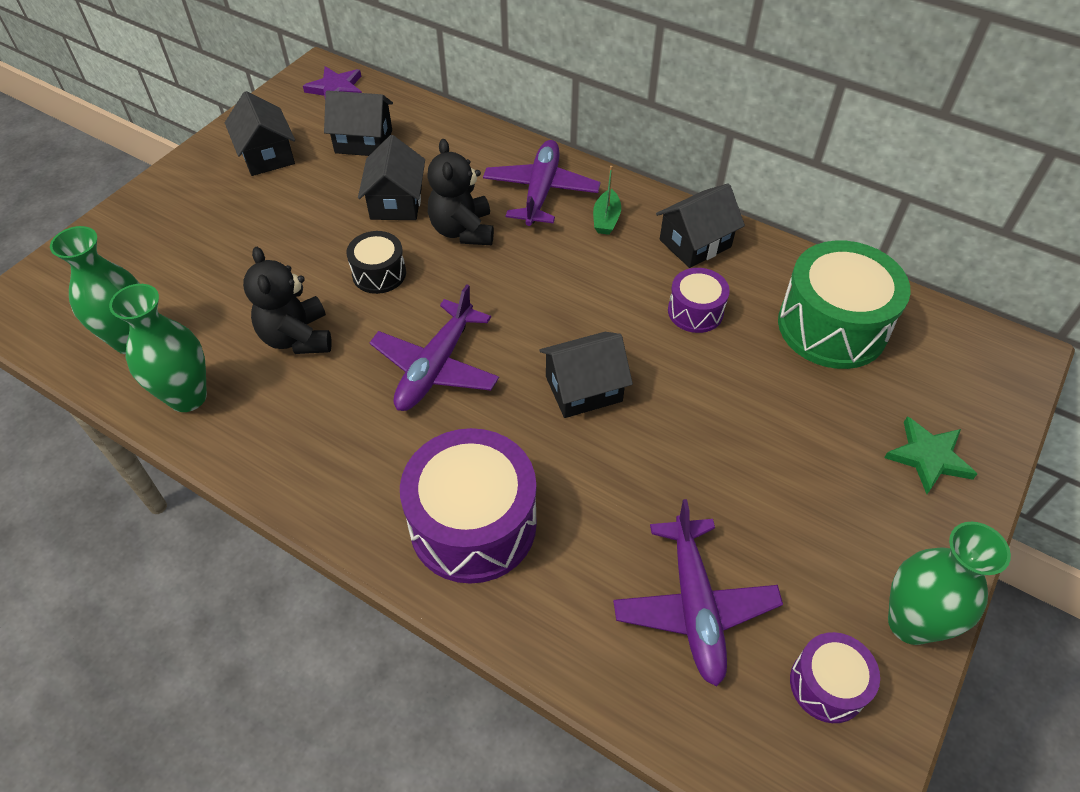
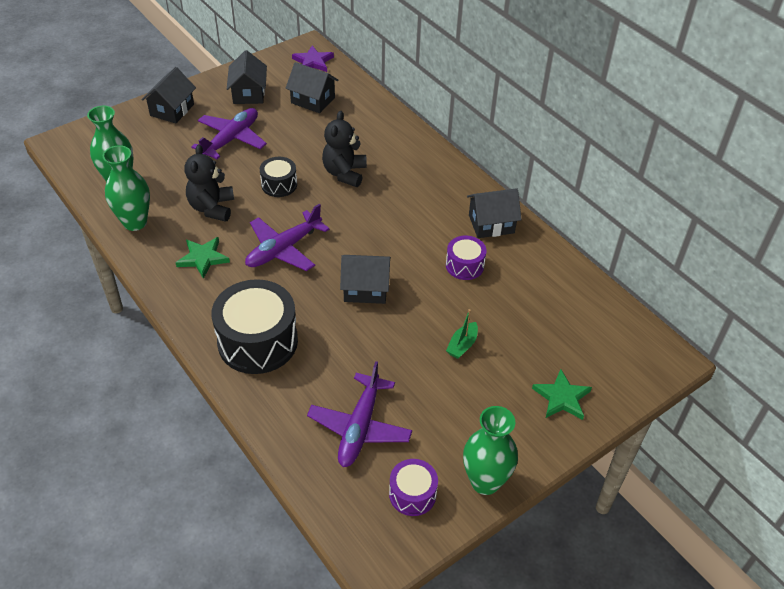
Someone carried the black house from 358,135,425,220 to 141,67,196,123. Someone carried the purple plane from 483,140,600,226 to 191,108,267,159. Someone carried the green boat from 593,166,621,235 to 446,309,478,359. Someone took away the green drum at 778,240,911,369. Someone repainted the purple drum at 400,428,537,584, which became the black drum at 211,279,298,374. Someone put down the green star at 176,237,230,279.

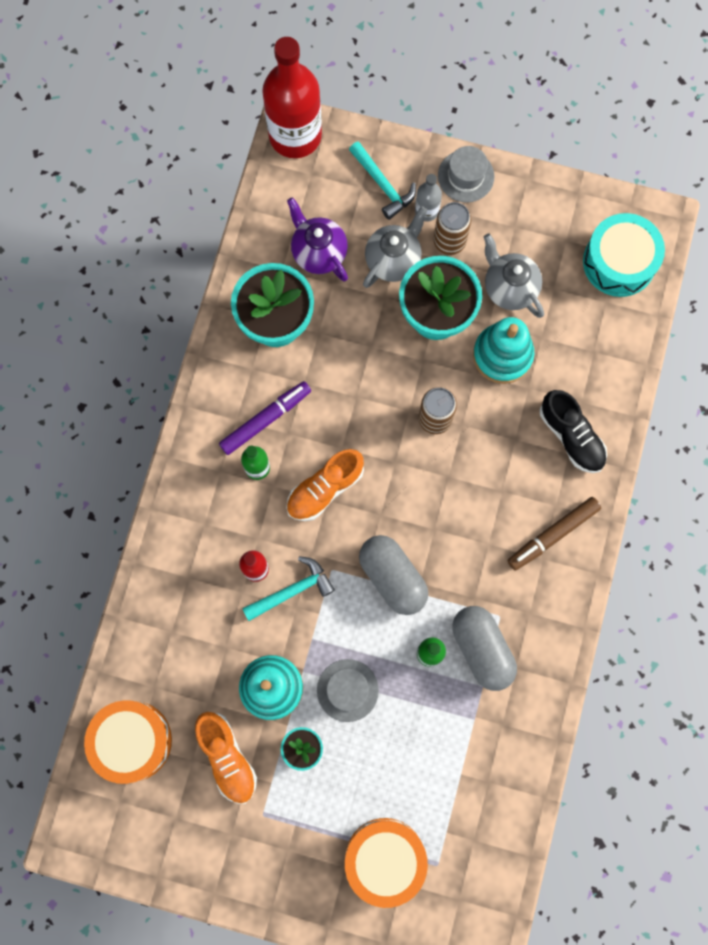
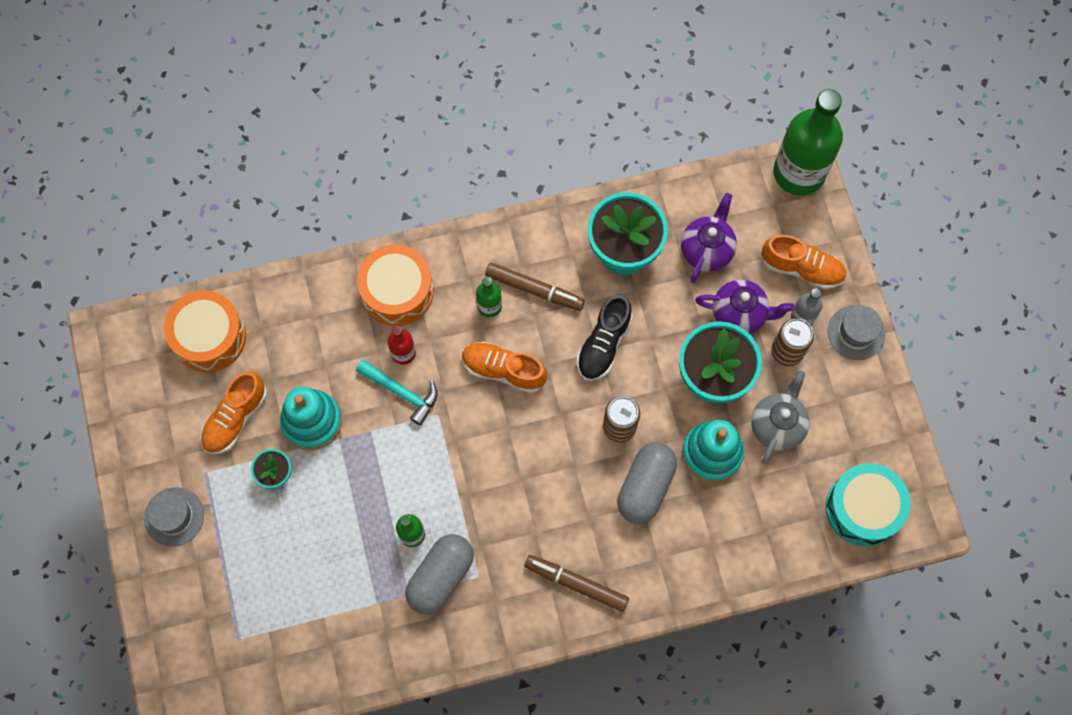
Someone repainted the red bottle at 262,37,322,158, which became the green bottle at 773,89,843,196. Someone swapped the turquoise hammer at 349,141,416,220 for the orange shoe at 761,235,847,289. Someone repainted the grey teapot at 363,206,427,288, which became the purple teapot at 695,280,795,334. Someone repainted the purple marker at 219,381,311,455, which became the brown marker at 485,263,585,311. Someone carried the black shoe from 540,390,607,473 to 577,295,632,381. Someone carried the grey capsule from 359,535,428,615 to 617,442,677,524. Someone carried the grey hat from 317,659,379,722 to 144,487,204,547. Someone carried the orange drum from 345,818,428,908 to 357,245,434,326.

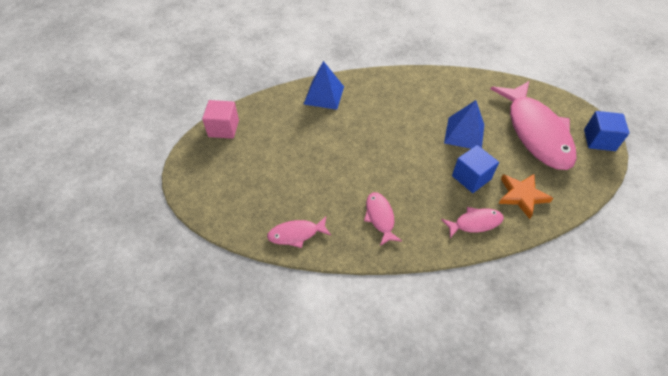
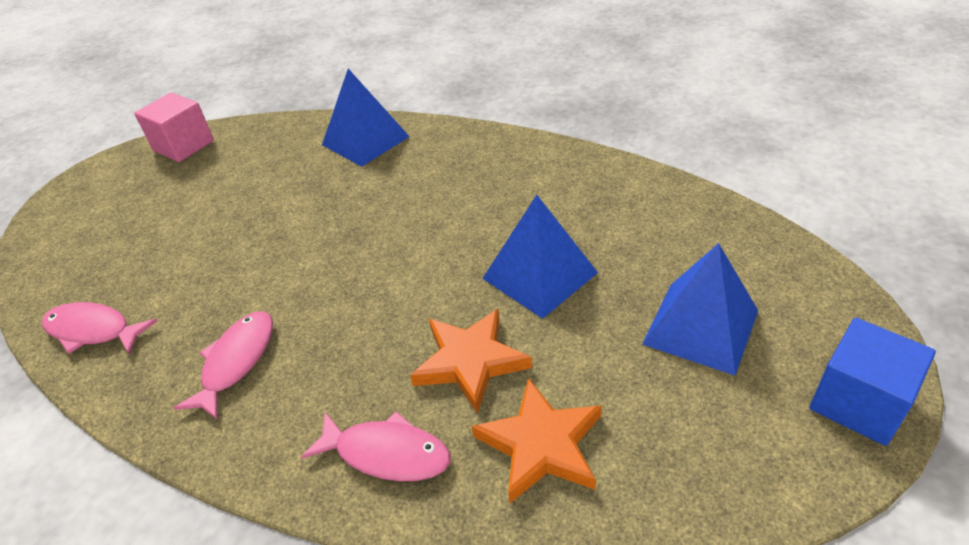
Someone swapped the pink fish at 491,81,577,170 for the blue pyramid at 642,243,758,376. Someone swapped the blue cube at 452,145,499,193 for the orange star at 410,309,532,414.

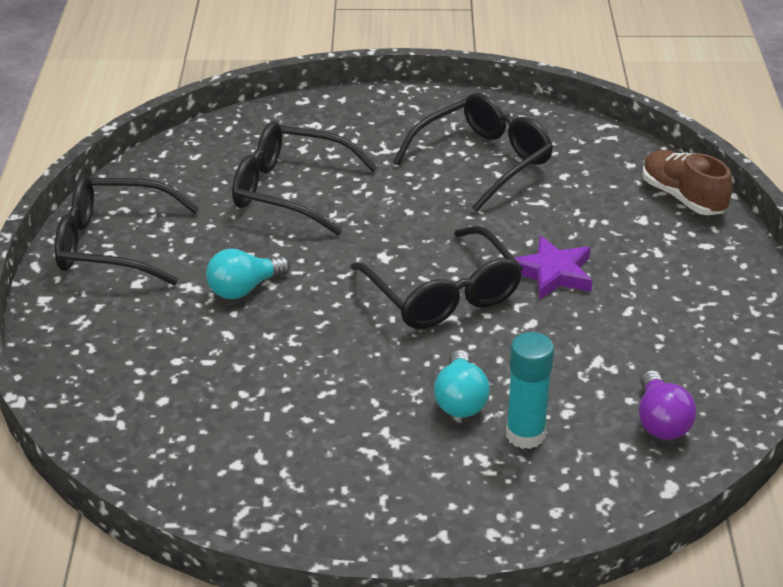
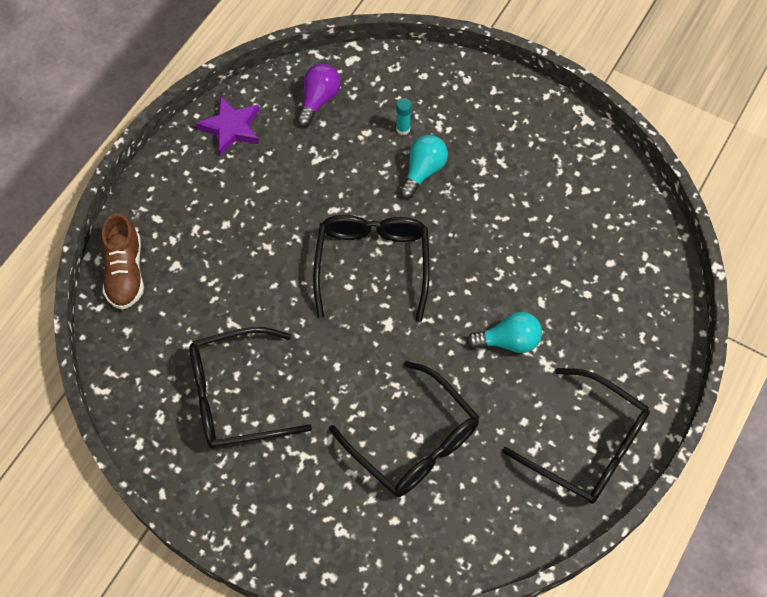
Someone carried the purple star from 515,236,593,300 to 196,96,260,156. Someone scaled the turquoise glue stick at 506,332,554,449 by 0.54.

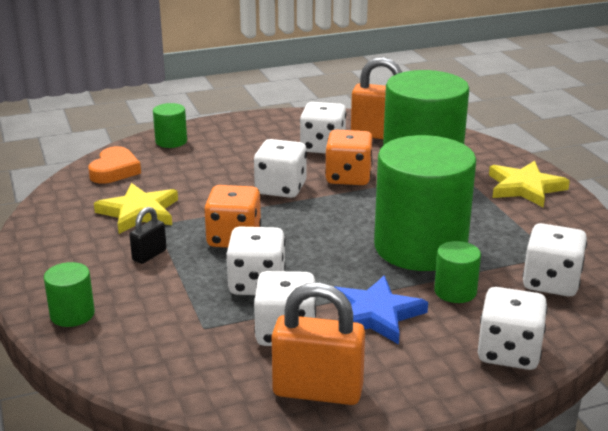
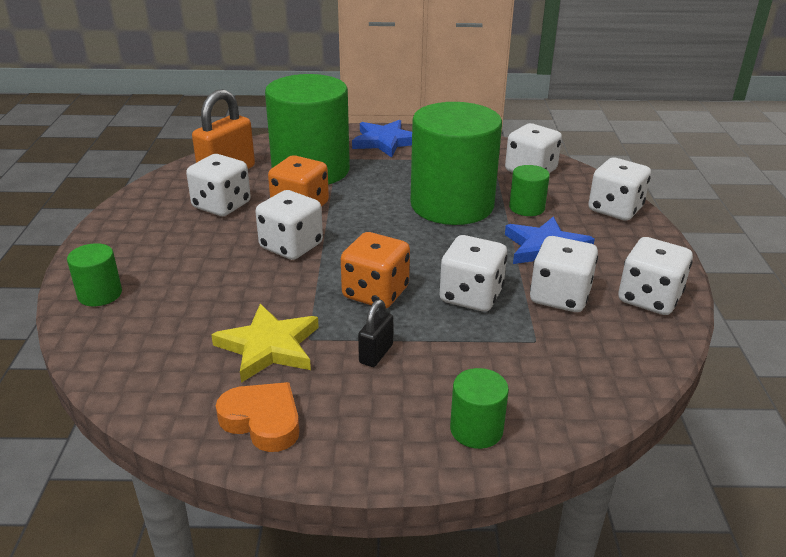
Someone carried the orange heart from 88,146,141,184 to 216,382,299,452. Someone repainted the yellow star at 489,161,570,208, which became the blue star at 352,120,412,158. Someone rotated the black padlock at 129,207,167,264 by 60 degrees clockwise. Someone swapped the orange padlock at 272,282,365,405 for the white dice at 618,237,693,315.

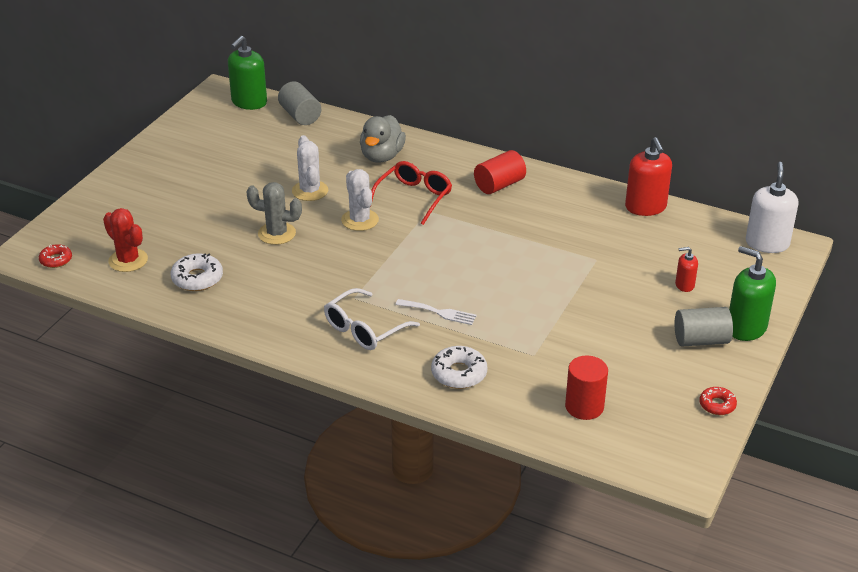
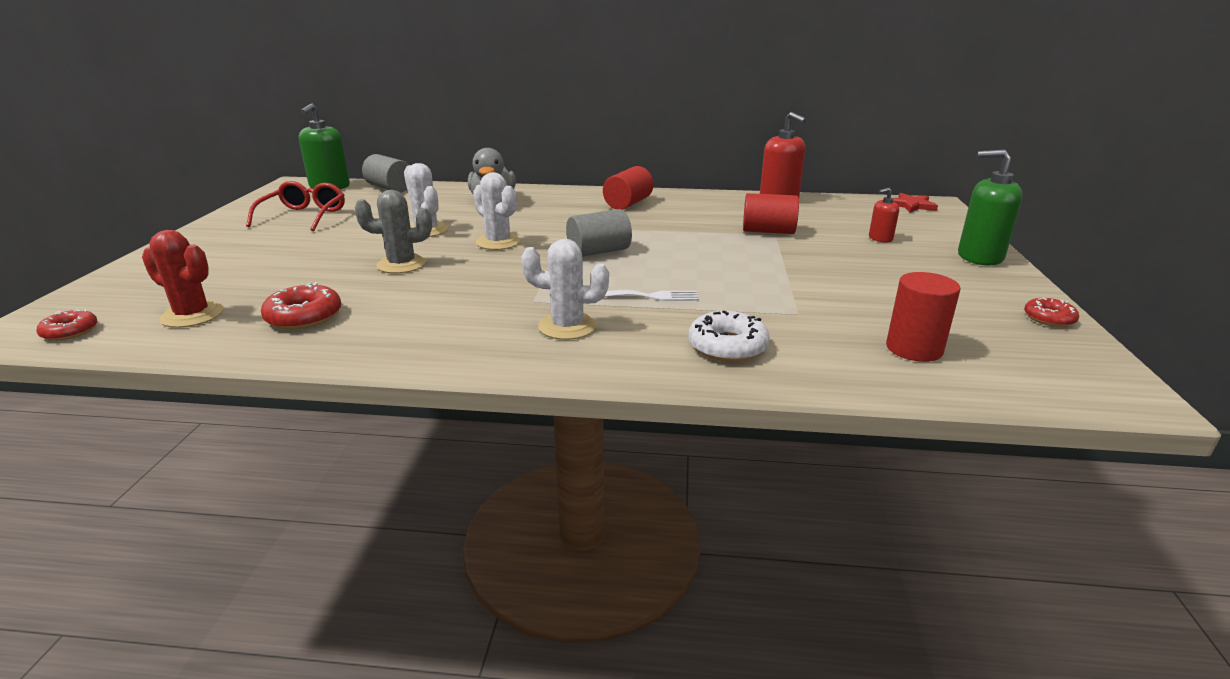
Someone carried the red glasses from 370,161,452,225 to 246,181,345,231. Someone swapped the white soap dispenser at 746,162,798,253 for the red star at 893,193,938,213. Someone repainted the white donut at 171,253,223,291, which became the red donut at 261,282,341,330. Someone swapped the white glasses at 324,288,420,350 for the white cactus at 521,239,609,340. Someone carried the grey cylinder from 675,307,733,347 to 566,209,632,257. Someone put down the red cylinder at 743,193,799,234.

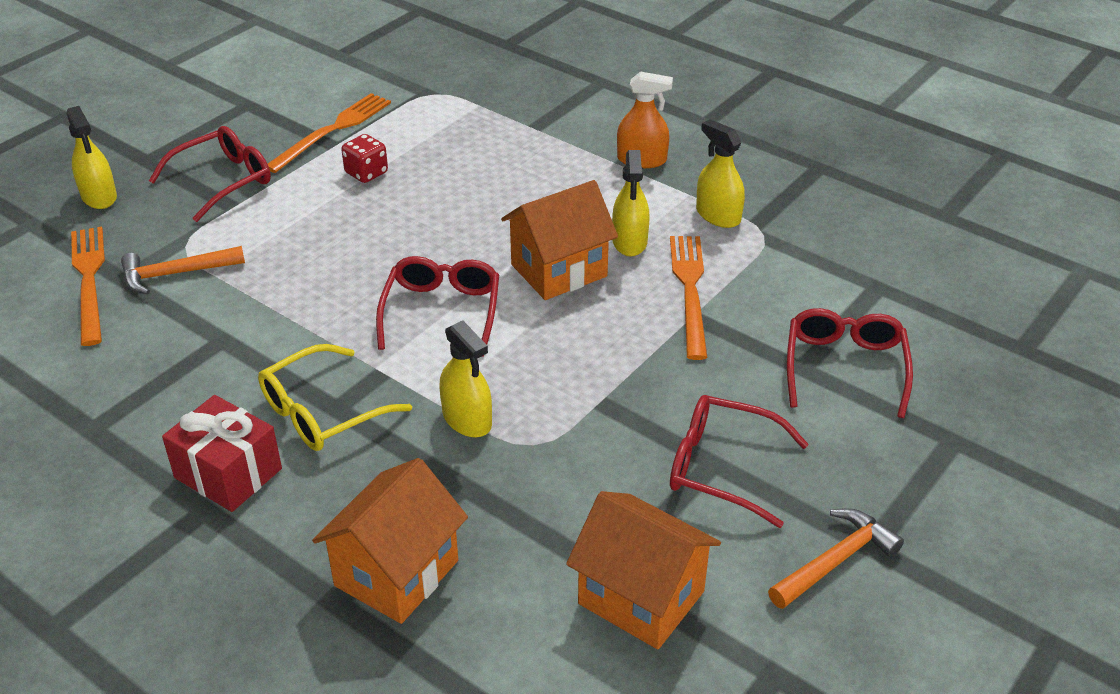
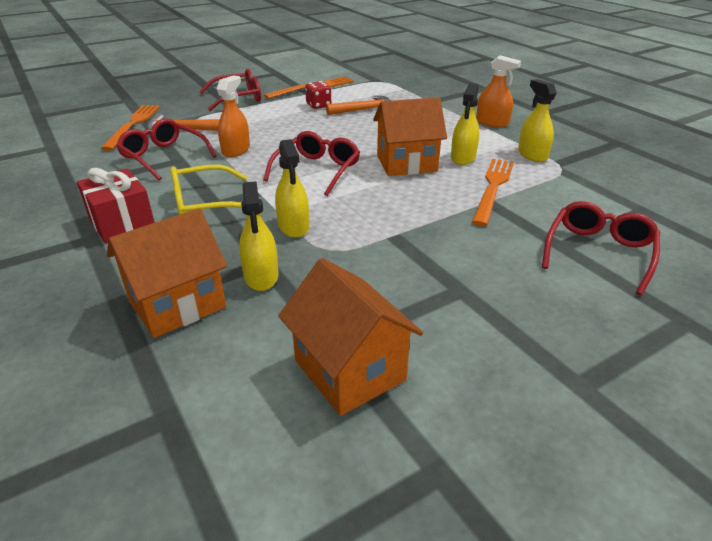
Someone carried the yellow spray bottle from 67,106,117,209 to 239,181,278,291. Someone carried the red glasses from 670,395,809,528 to 116,118,217,180. Someone carried the orange hammer from 768,508,904,609 to 326,96,391,115. Someone put down the orange spray bottle at 217,75,250,157.

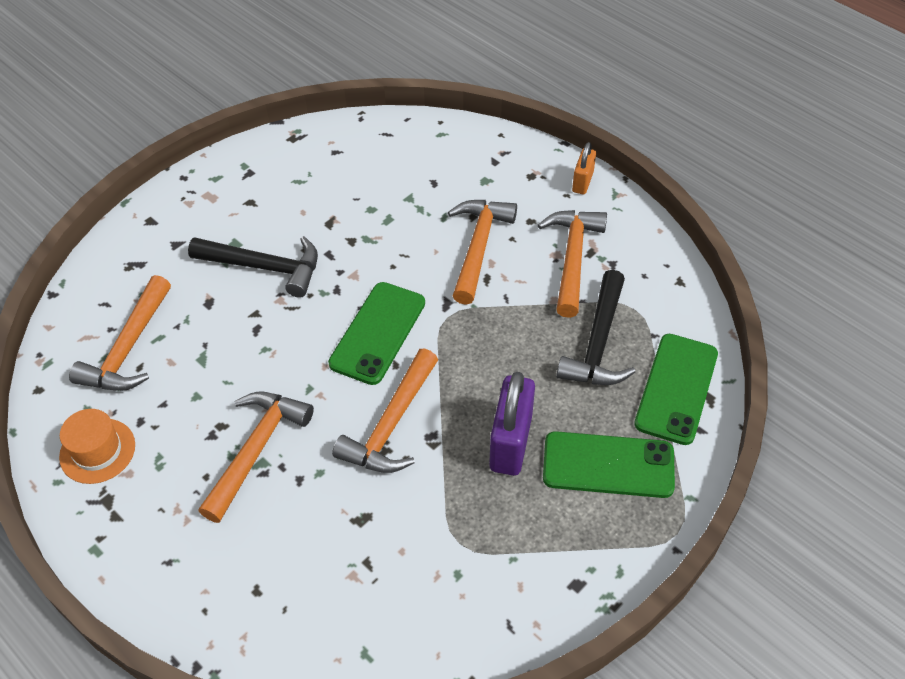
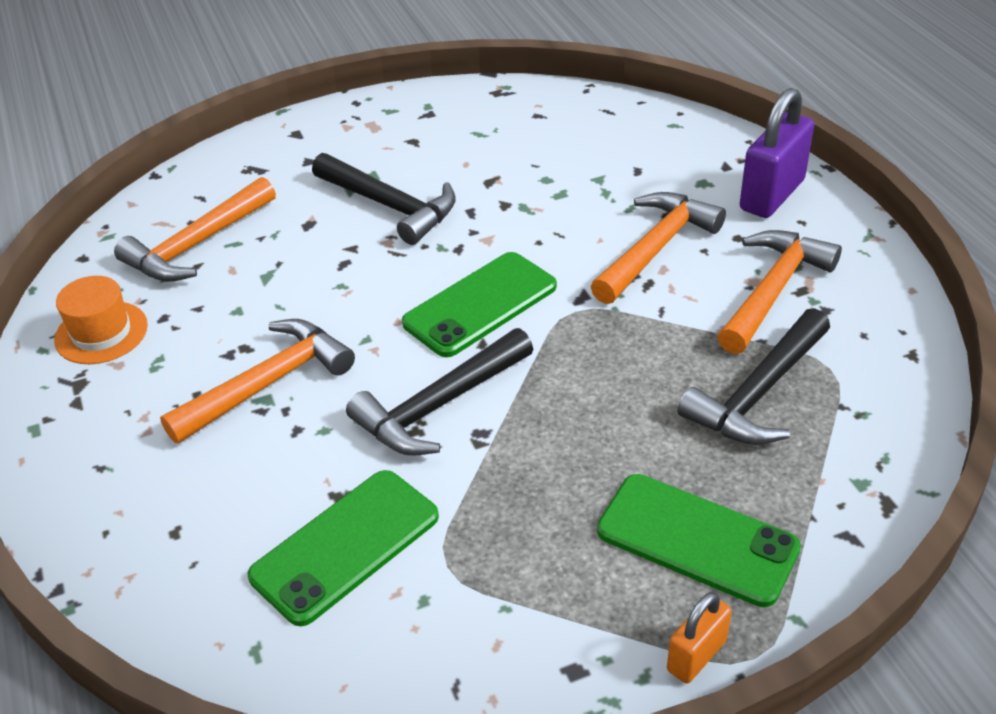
Someone carried the orange padlock from 572,142,596,194 to 667,592,732,684. Someone carried the green phone from 634,334,718,445 to 248,470,439,626. Someone repainted the orange hammer at 332,348,438,473, which became the black hammer at 346,328,533,456. Someone carried the purple padlock from 489,372,535,476 to 740,88,814,218.

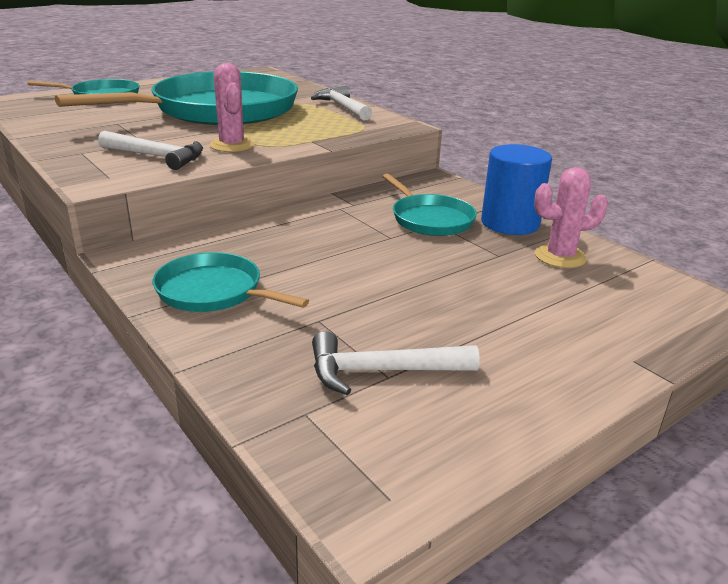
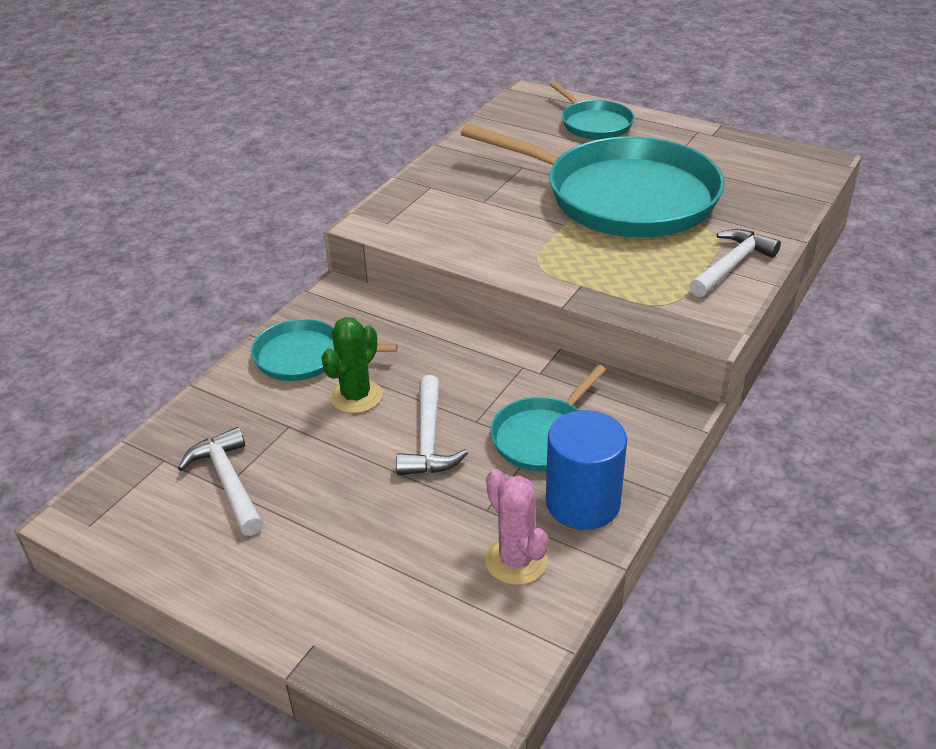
Someone took away the pink cactus at 210,63,254,152. Someone carried the white hammer from 98,131,203,170 to 396,375,468,475. Someone rotated the turquoise pan at 153,252,309,312 by 90 degrees counterclockwise. Someone put down the green cactus at 321,317,382,413.

